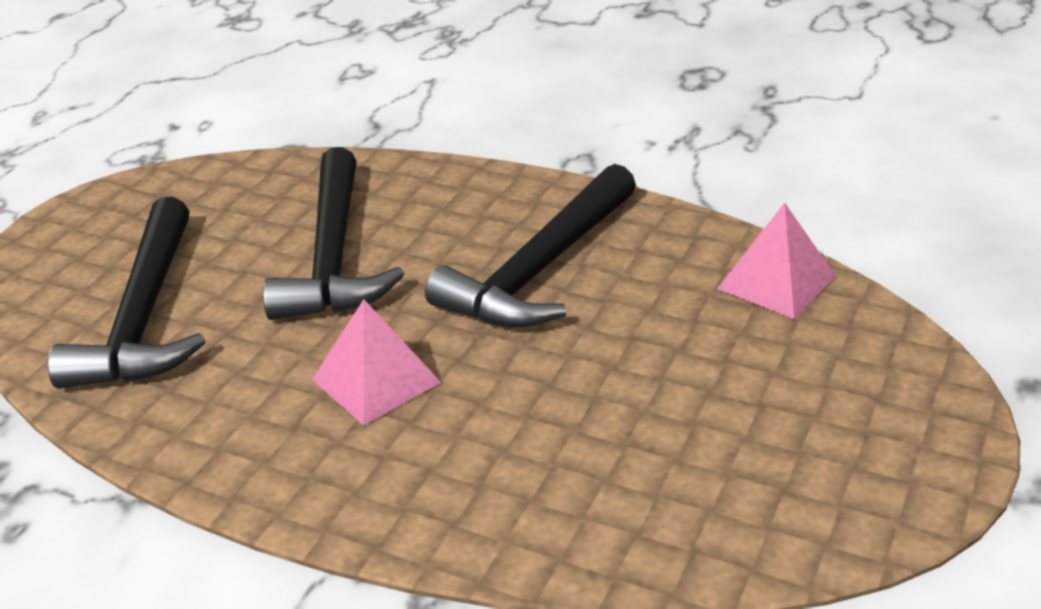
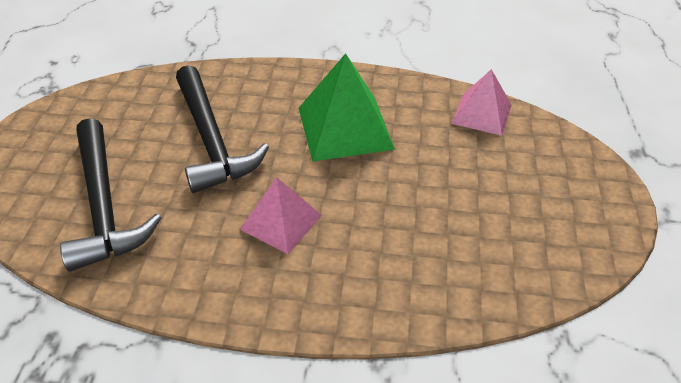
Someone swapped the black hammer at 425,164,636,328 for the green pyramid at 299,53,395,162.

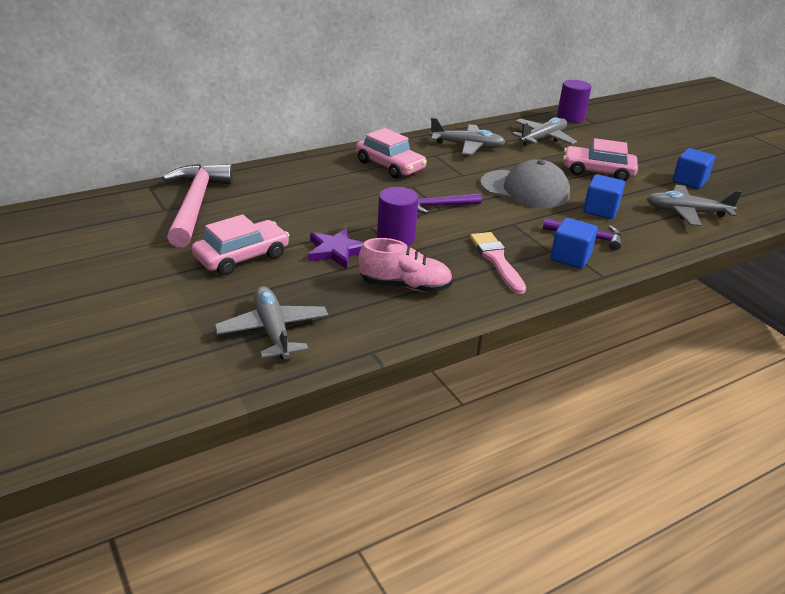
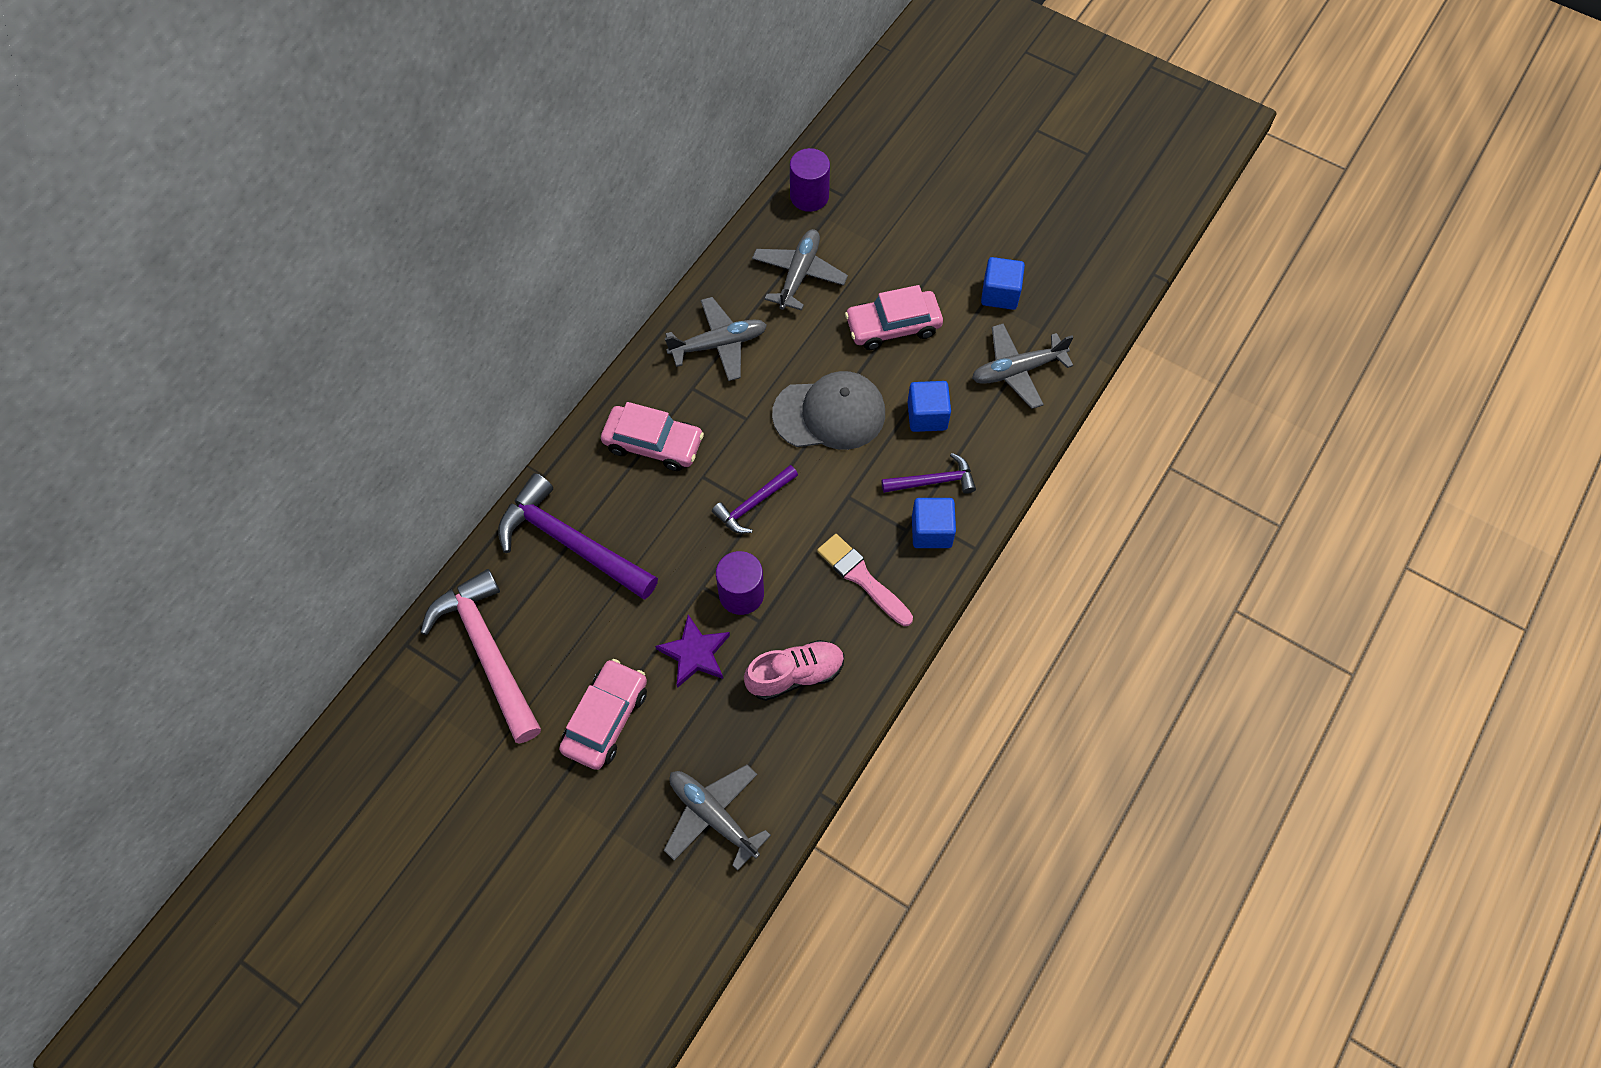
Someone put down the purple hammer at 498,473,658,600.

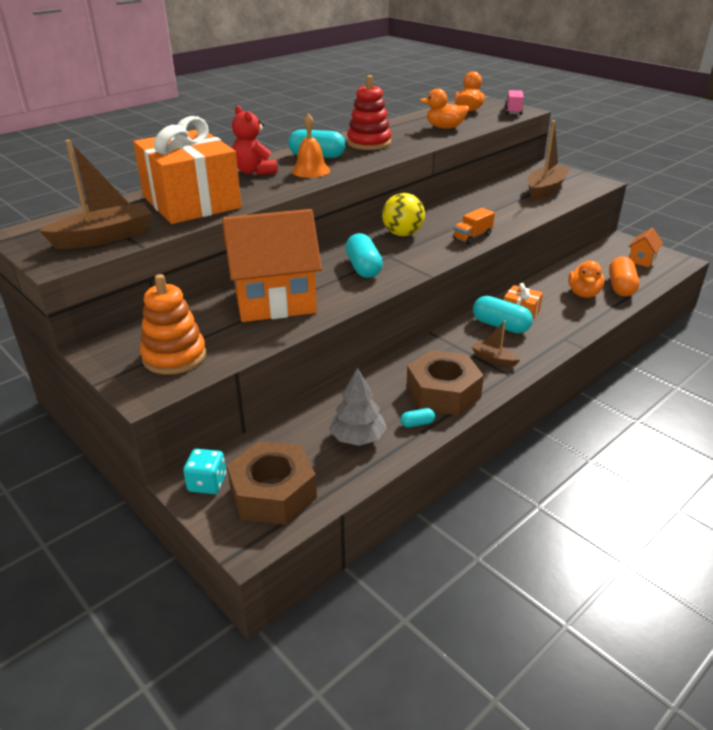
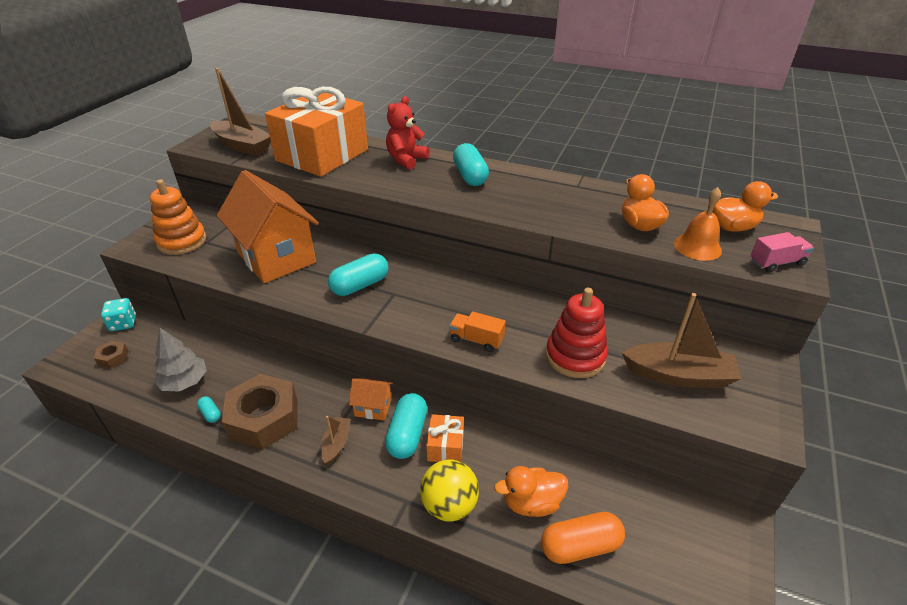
Someone carried the red stacking toy from 347,75,391,150 to 546,288,608,378. Someone carried the orange bell from 292,113,330,178 to 674,187,722,261. Someone carried the yellow ball from 382,193,425,236 to 420,460,479,522. Someone carried the orange house from 628,228,663,267 to 349,378,393,420. Someone scaled the brown nut at 227,441,317,525 by 0.44.

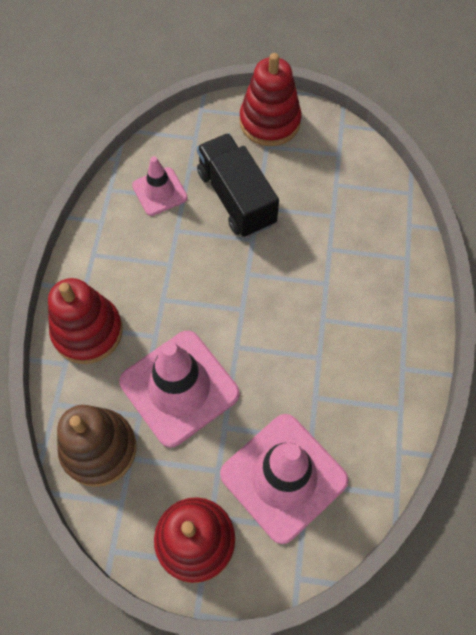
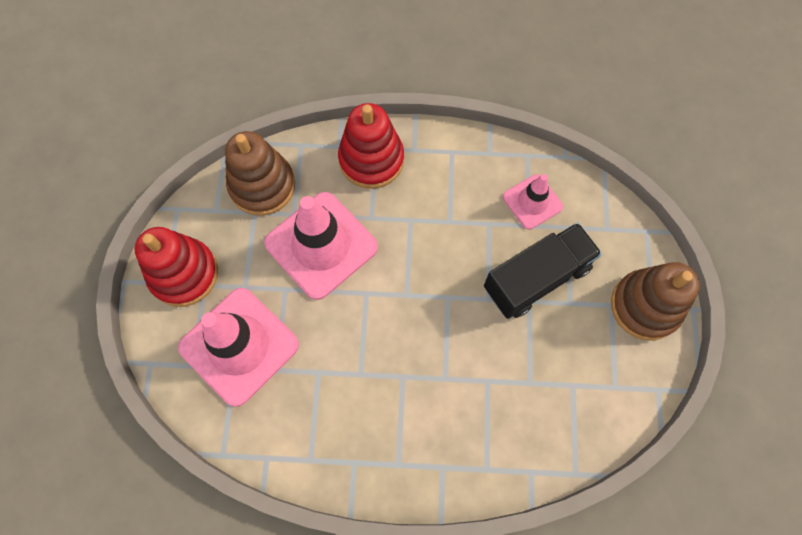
Someone repainted the red stacking toy at 240,53,301,146, which became the brown stacking toy at 611,262,700,341.

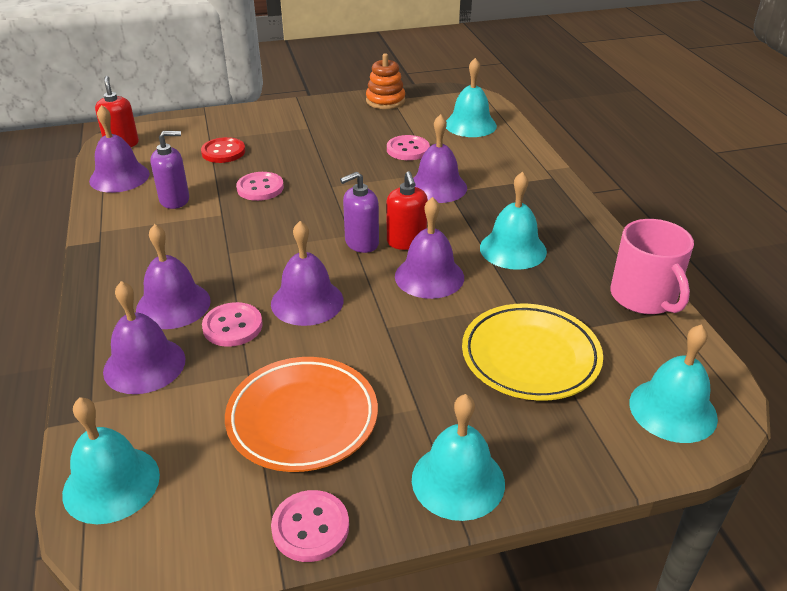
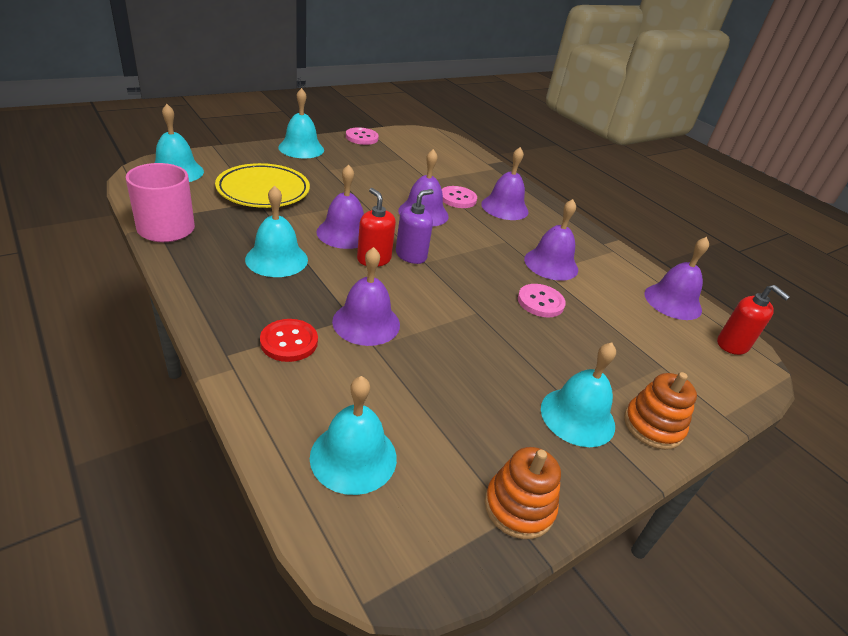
Someone took away the purple soap dispenser at 151,131,189,209. Someone took away the pink button at 387,135,430,160. Someone carried the red button from 201,137,245,163 to 260,319,318,362. Someone carried the purple bell from 103,281,185,394 to 524,199,578,281. Someone took away the orange plate at 225,357,378,472. Someone carried the turquoise bell from 62,397,160,524 to 541,343,616,447. Someone put down the orange stacking toy at 624,372,697,450.

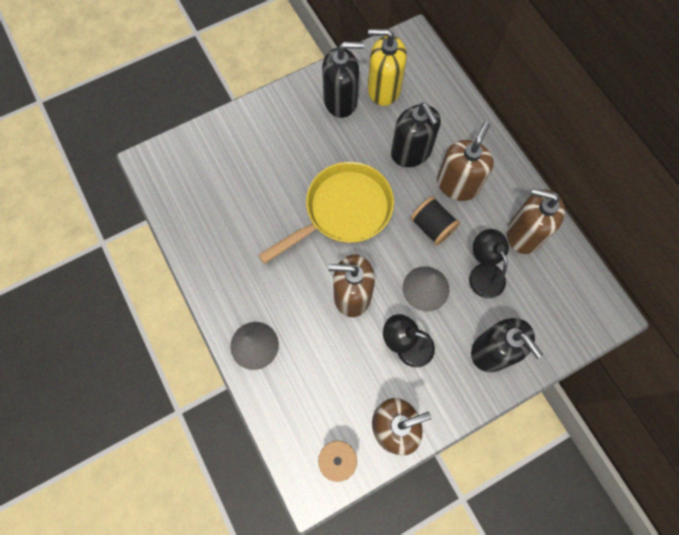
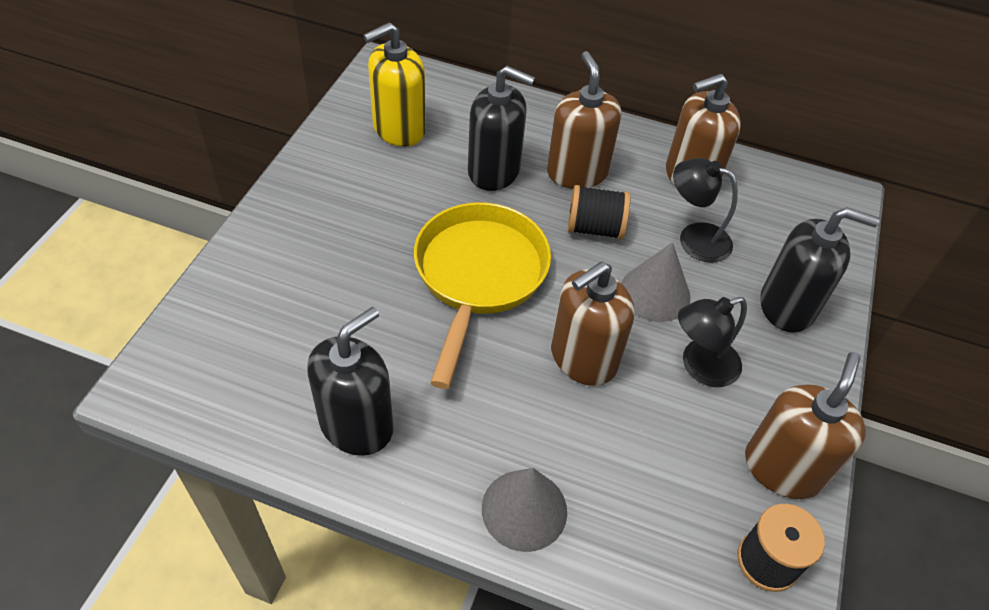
Someone carried the black soap dispenser from 322,42,364,118 to 307,307,394,456.

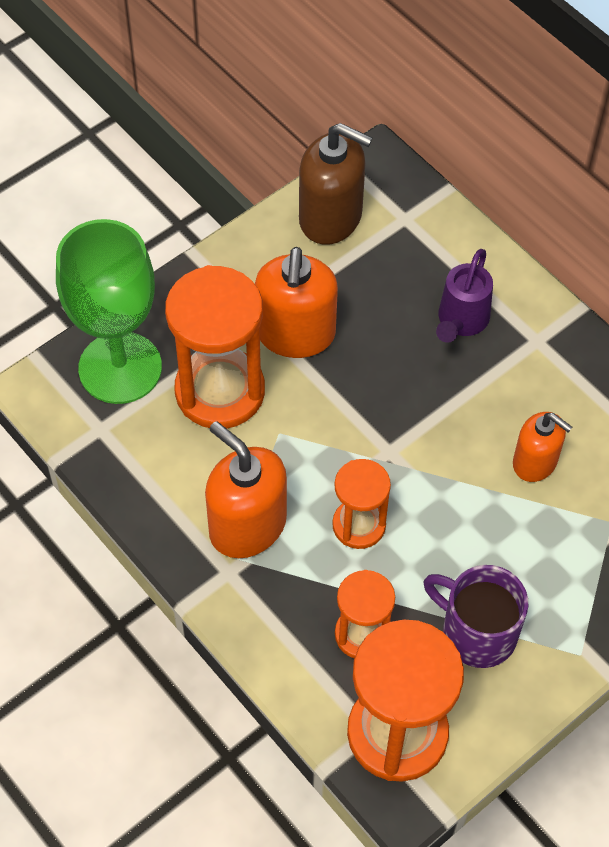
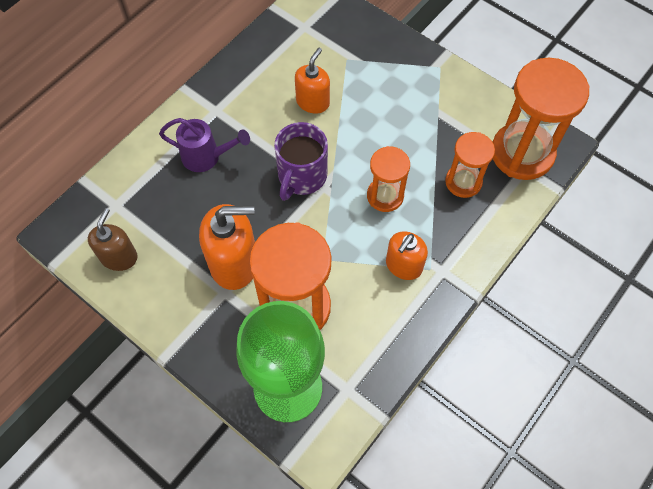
Someone scaled the brown soap dispenser at 299,123,372,245 by 0.63. Someone scaled the orange soap dispenser at 205,421,287,558 by 0.63. Someone carried the purple mug from 423,565,528,668 to 274,122,328,201.

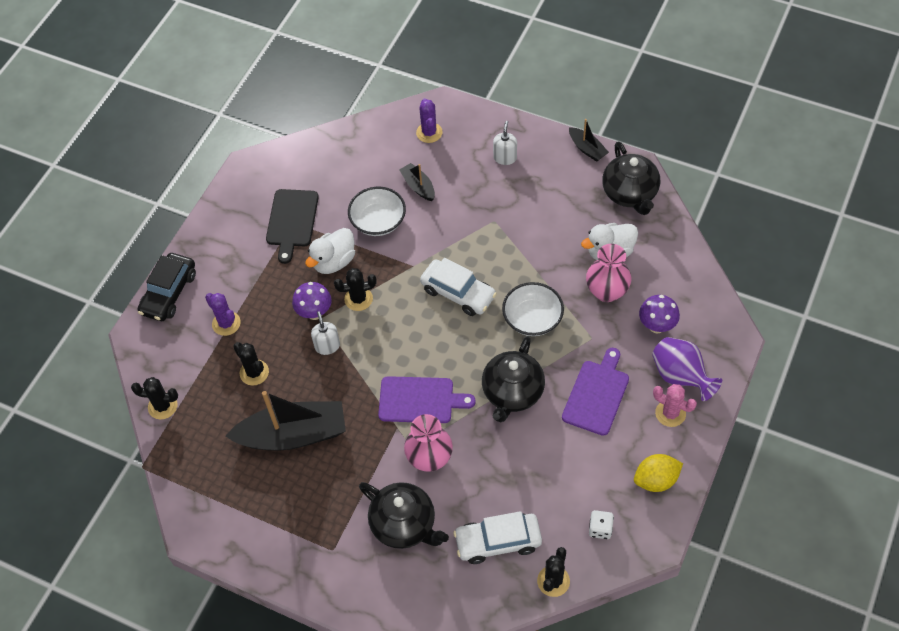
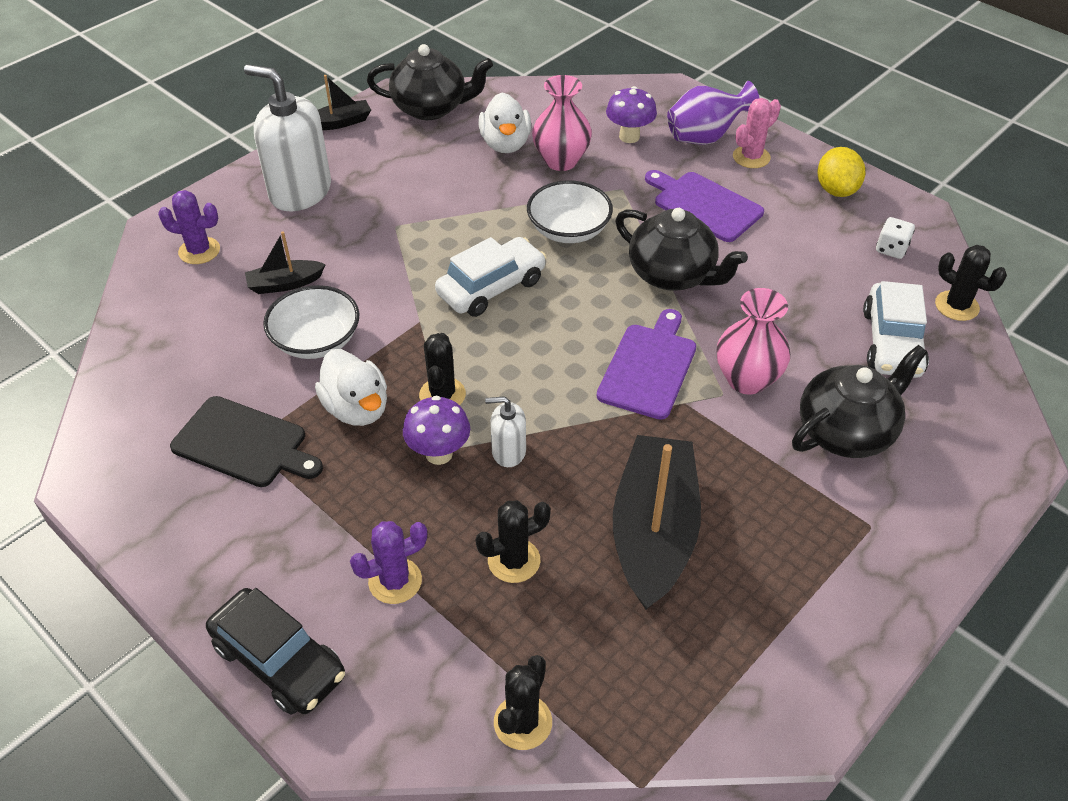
Someone scaled the white soap dispenser at 493,121,517,165 by 2.07.

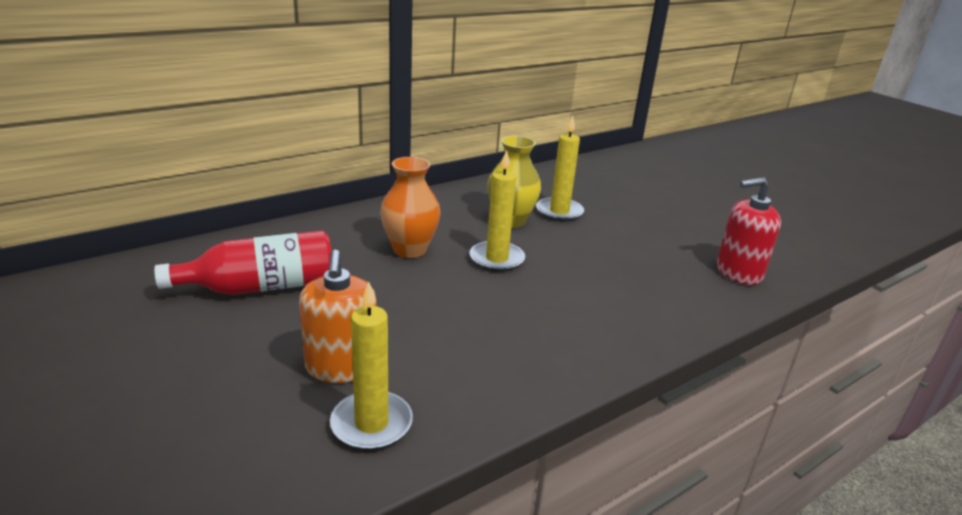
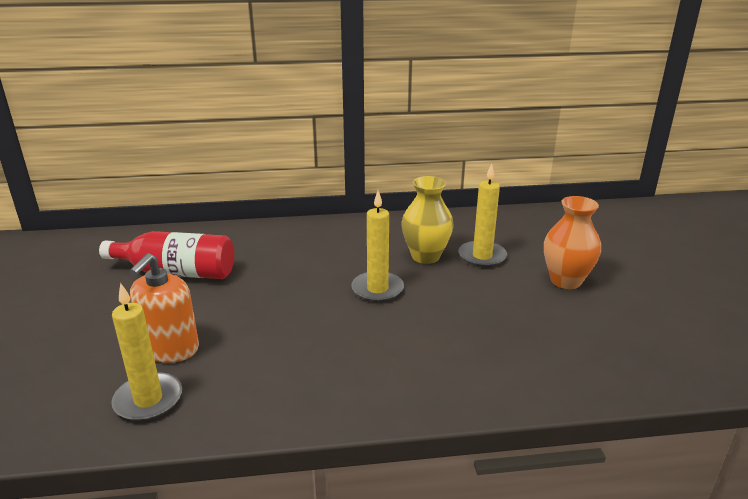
Someone carried the orange vase from 380,157,440,258 to 544,196,601,289. Someone took away the red soap dispenser at 717,177,781,285.

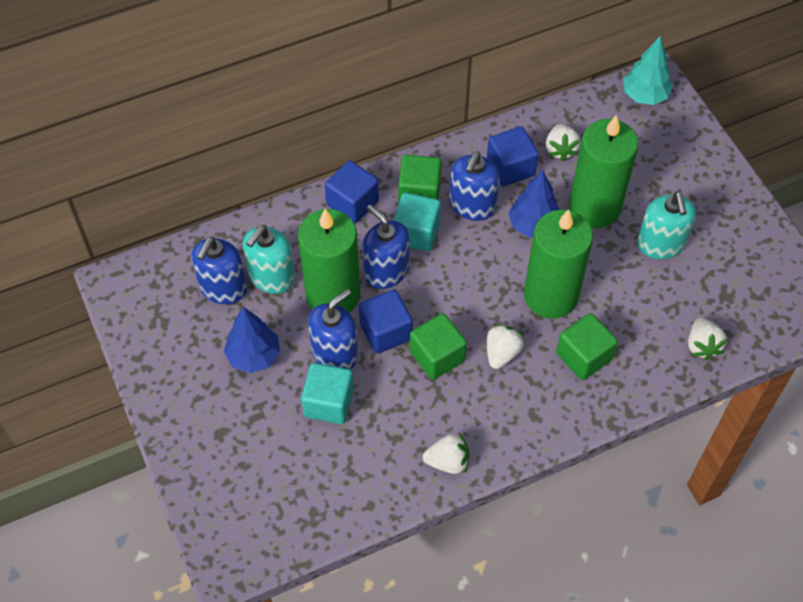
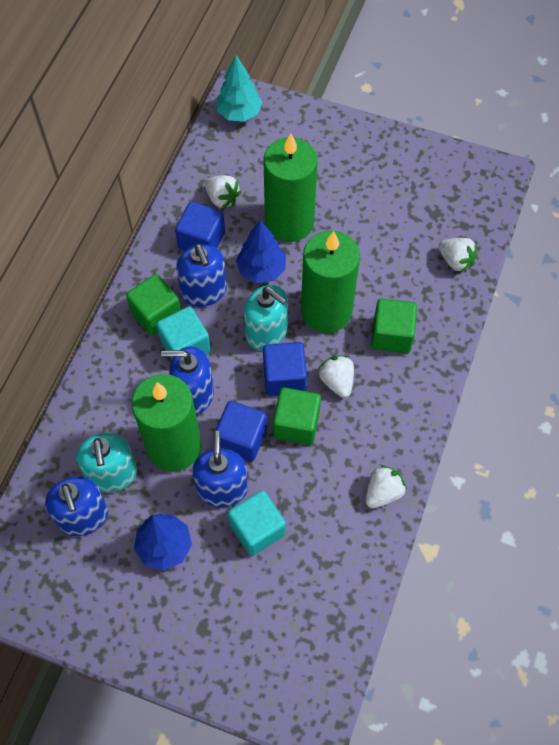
Someone carried the blue cube from 325,160,379,224 to 263,342,307,396. Someone carried the turquoise soap dispenser from 637,191,696,259 to 244,285,288,351.

